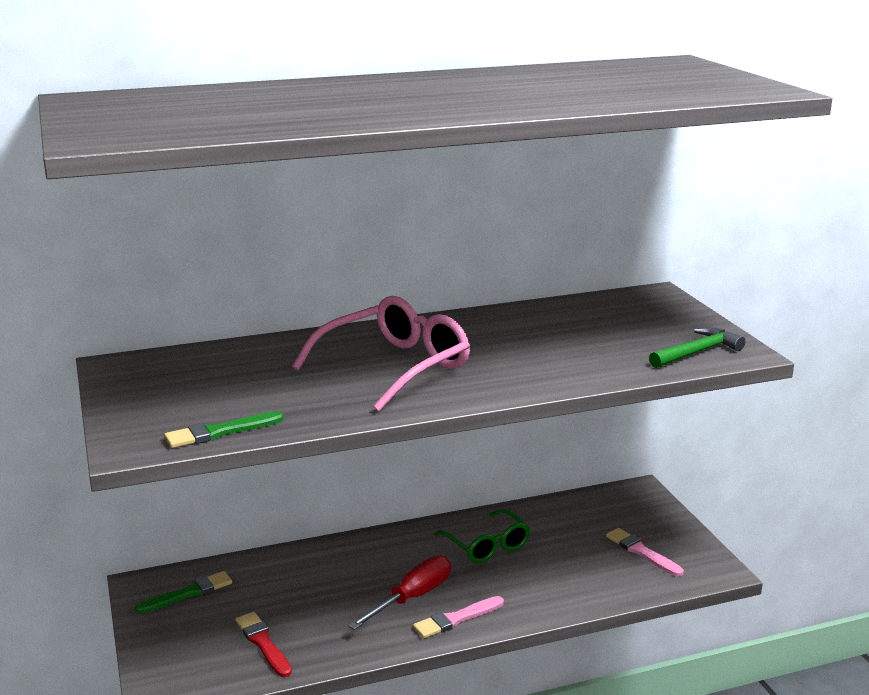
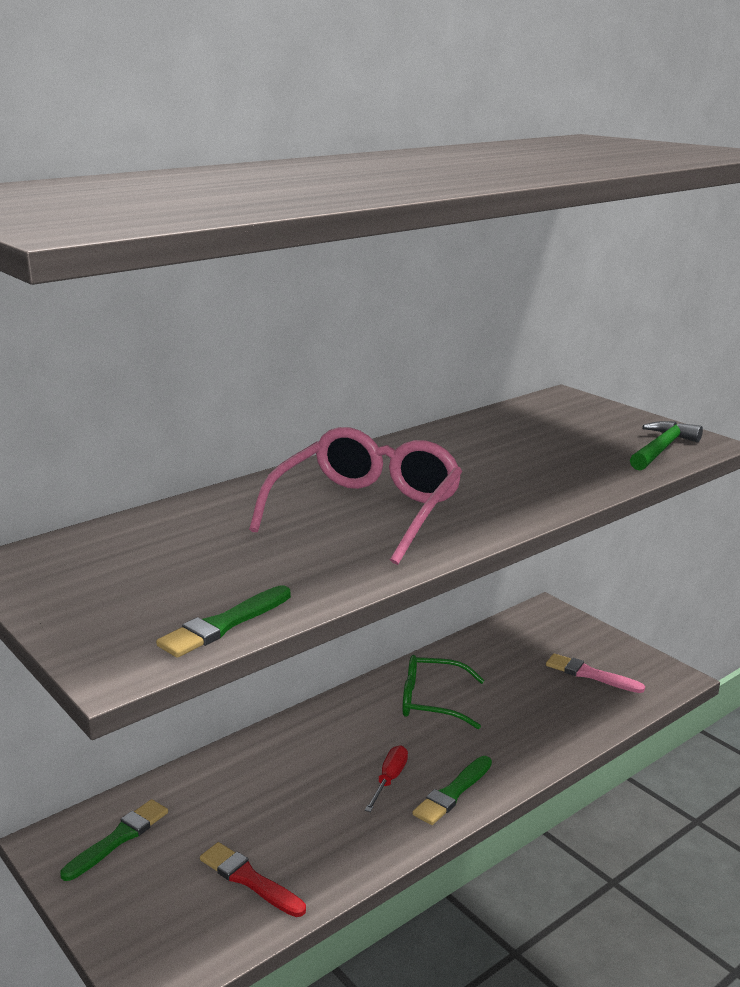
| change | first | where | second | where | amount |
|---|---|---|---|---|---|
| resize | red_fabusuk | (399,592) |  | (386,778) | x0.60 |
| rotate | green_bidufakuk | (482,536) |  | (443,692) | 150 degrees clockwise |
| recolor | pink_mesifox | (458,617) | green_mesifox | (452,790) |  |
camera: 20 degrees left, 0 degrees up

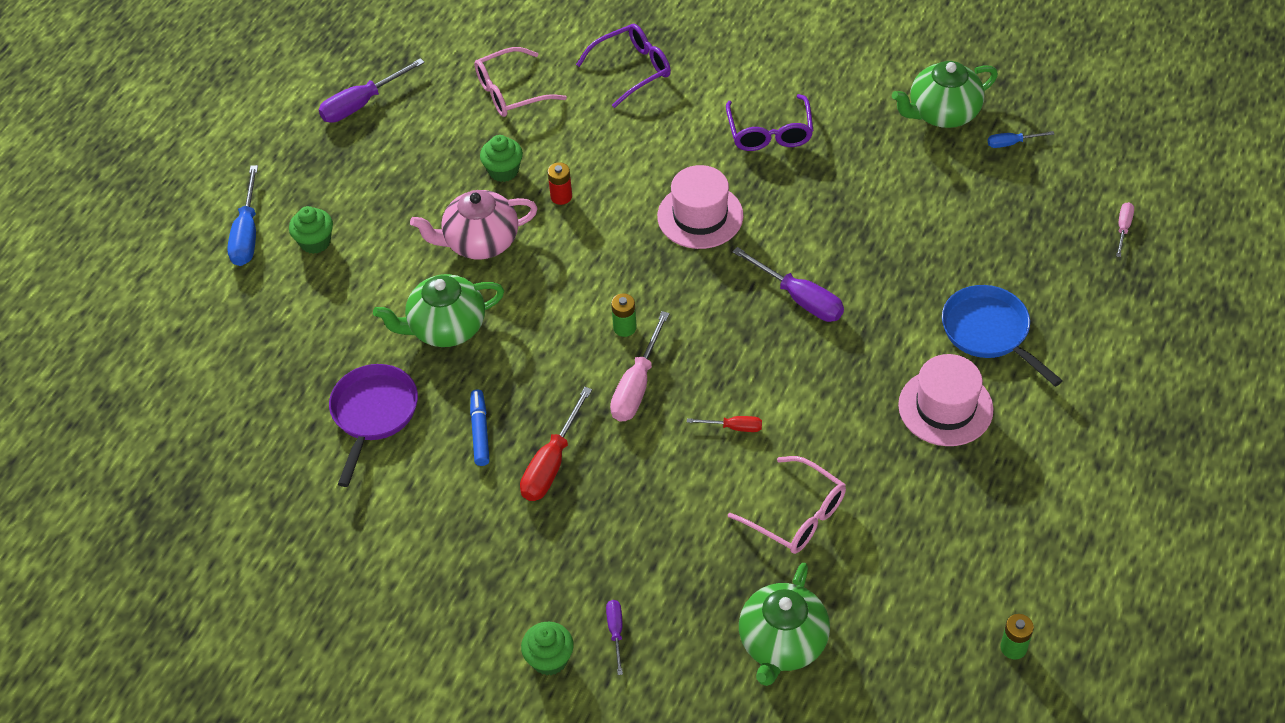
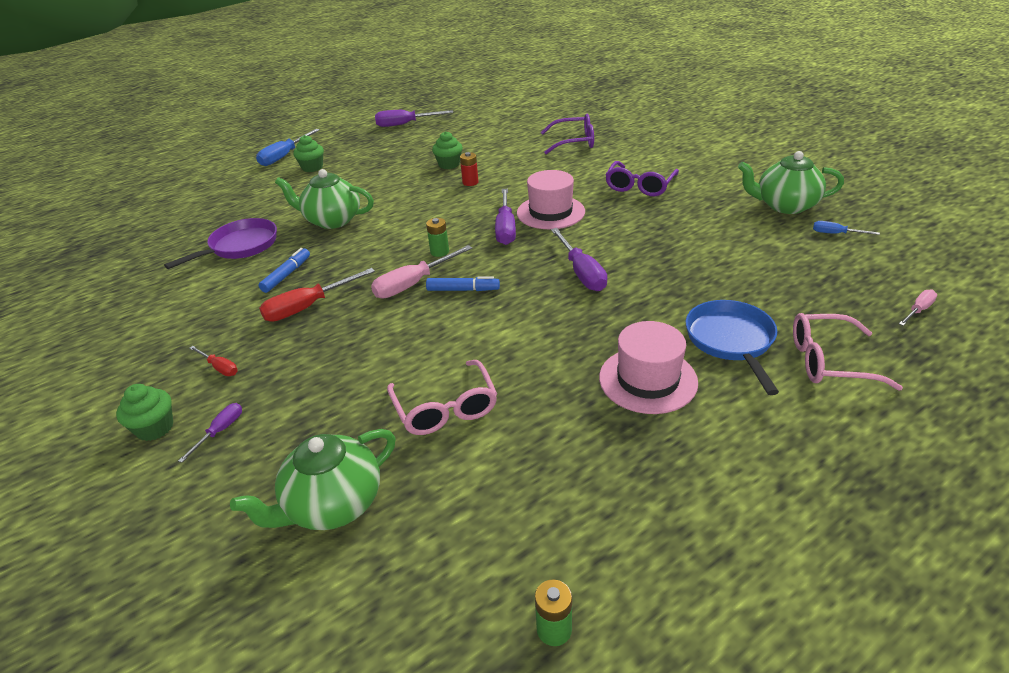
| change | first | where | second | where | amount |
|---|---|---|---|---|---|
| move | red_fabusuk | (724,424) |  | (213,361) |  |
| insert |  |  | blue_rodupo | (463,283) |  |
| insert |  |  | purple_fabusuk | (505,217) |  |
| move | pink_bidufakuk | (520,82) |  | (848,352) |  |
| delete | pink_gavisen | (474,224) |  |  |  |
camera: 30 degrees right, 15 degrees down

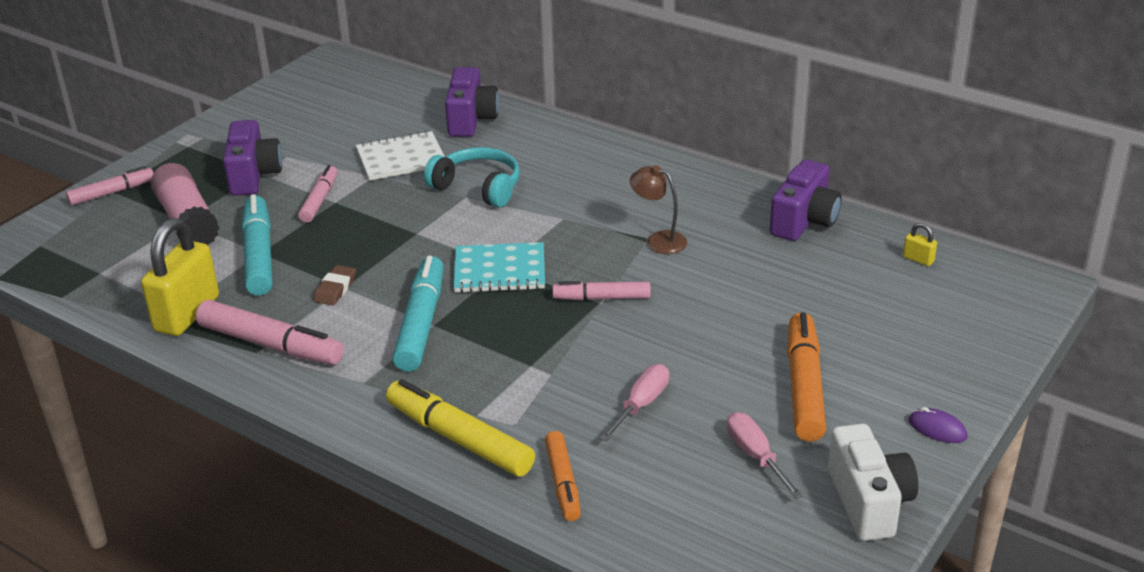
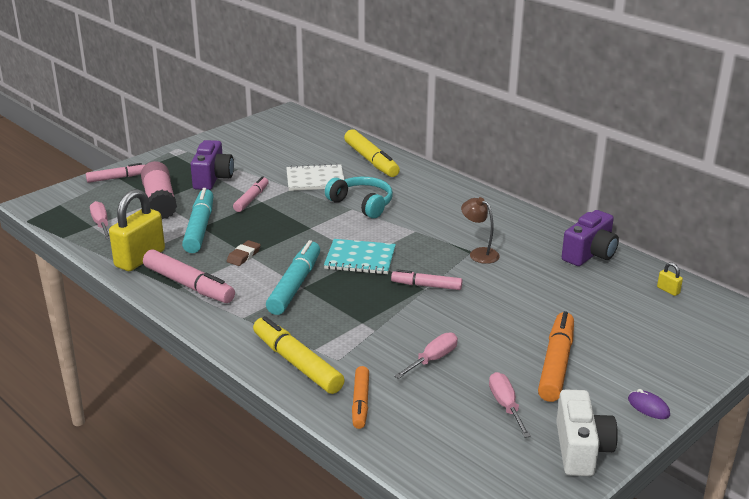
| change | first | where | second | where | amount |
|---|---|---|---|---|---|
| insert |  |  | pink_fabusuk | (100,220) |  |
| replace | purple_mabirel | (472,102) | yellow_rodupo | (372,153) |  |
camera: 10 degrees right, 5 degrees down

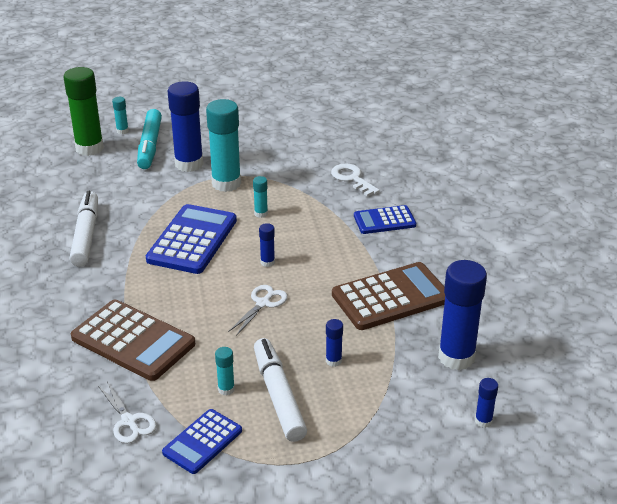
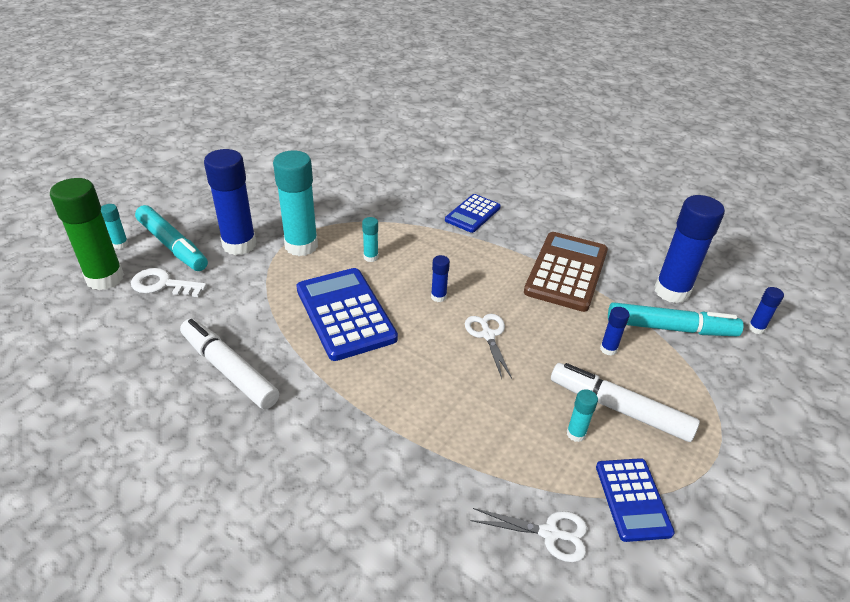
| change | first | where | second | where | amount |
|---|---|---|---|---|---|
| move | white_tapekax | (355,180) |  | (169,282) |  |
| insert |  |  | turquoise_rodupo | (675,319) |  |
| delete | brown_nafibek | (133,340) |  |  |  |
camera: 45 degrees left, 5 degrees up

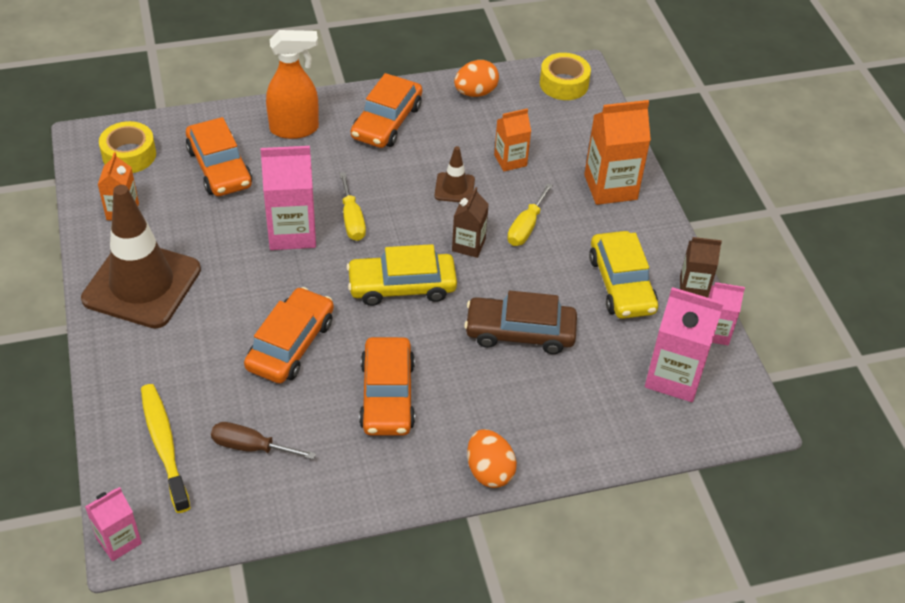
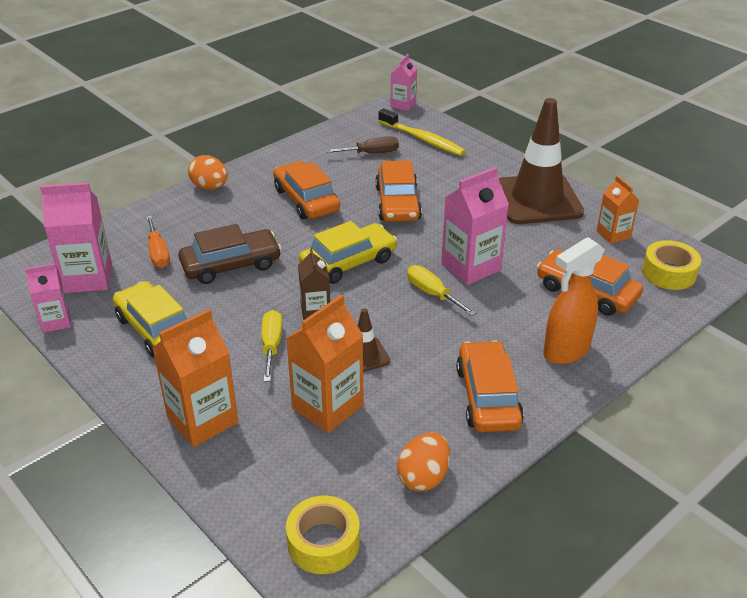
| change | first | where | second | where | amount |
|---|---|---|---|---|---|
| insert |  |  | orange_fabusuk | (158,241) |  |
| resize | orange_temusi | (512,139) |  | (325,363) | x1.68 |
| delete | brown_temusi | (701,267) |  |  |  |
camera: 155 degrees right, 10 degrees down

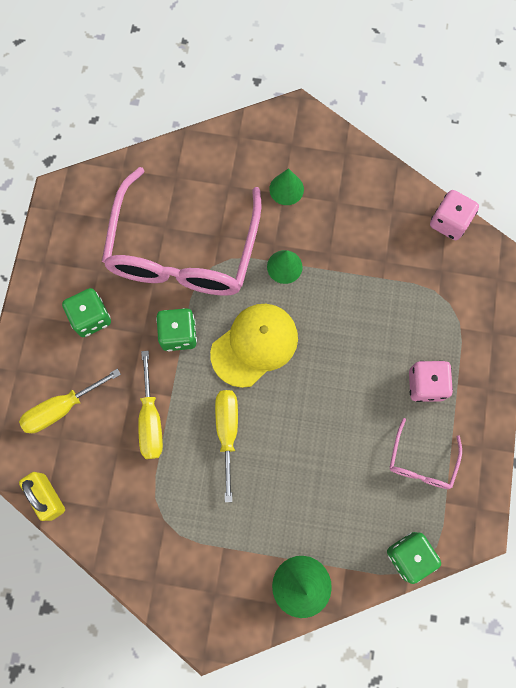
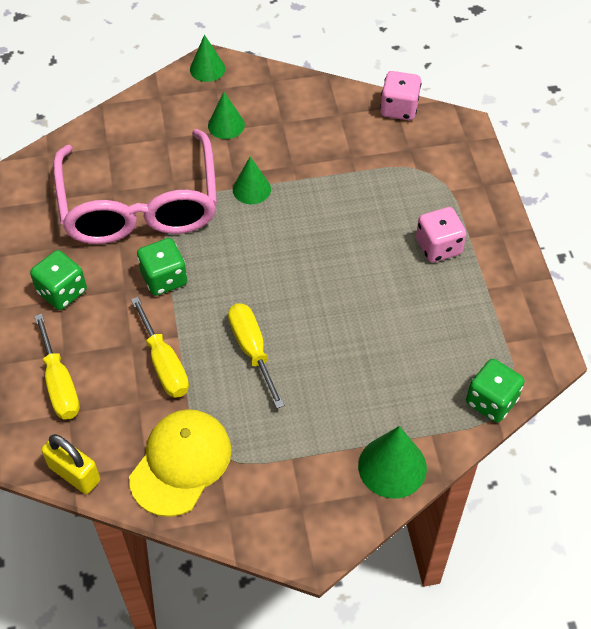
| change | first | where | second | where | amount |
|---|---|---|---|---|---|
| rotate | yellow_fabusuk | (70,401) |  | (57,367) | 60 degrees counterclockwise |
| move | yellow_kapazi | (254,346) |  | (180,463) |  |
| insert |  |  | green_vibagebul | (207,58) |  |
| delete | pink_bidufakuk | (425,453) |  |  |  |
camera: 20 degrees left, 20 degrees down

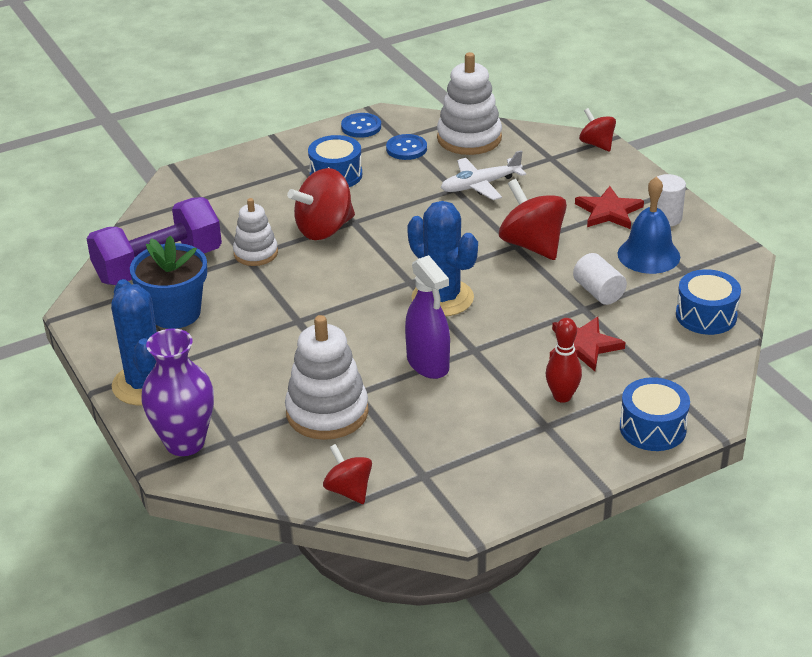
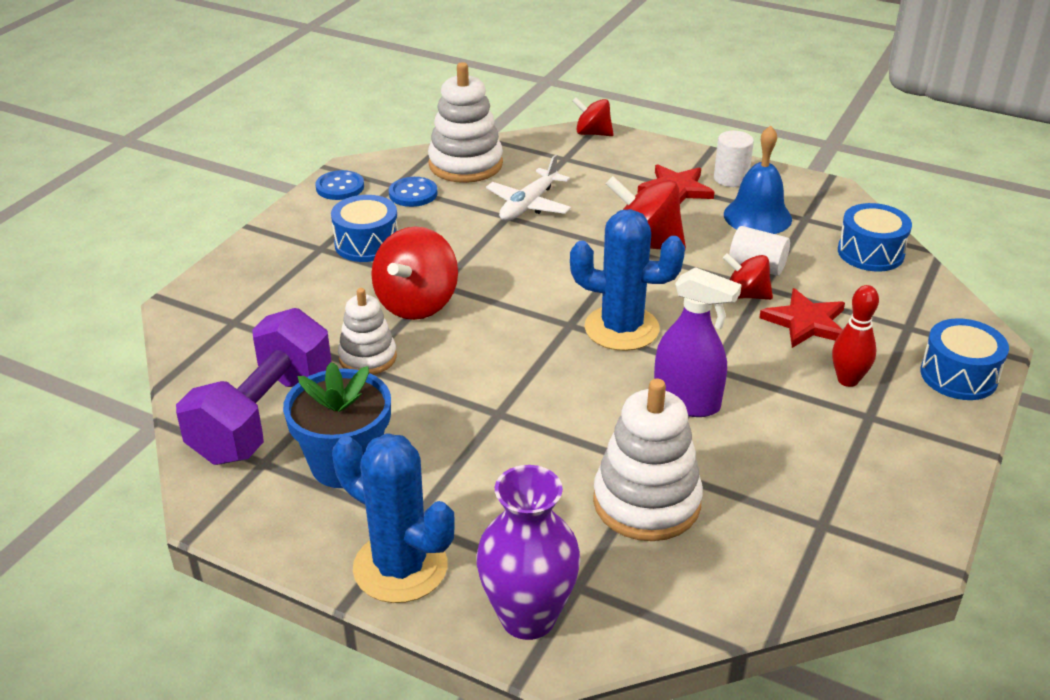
| change | first | where | second | where | amount |
|---|---|---|---|---|---|
| move | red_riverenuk | (347,474) |  | (748,276) |  |
camera: 35 degrees left, 0 degrees up

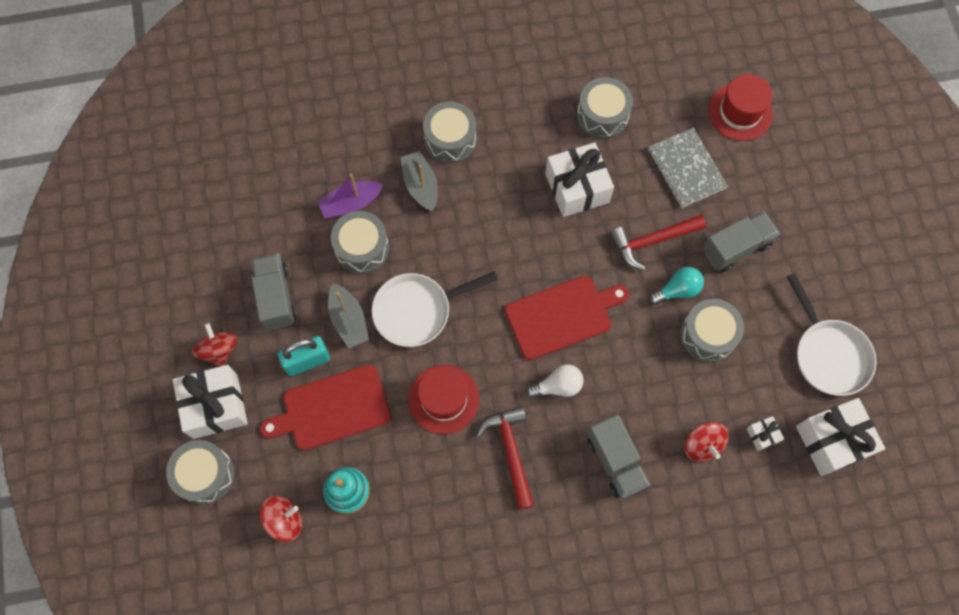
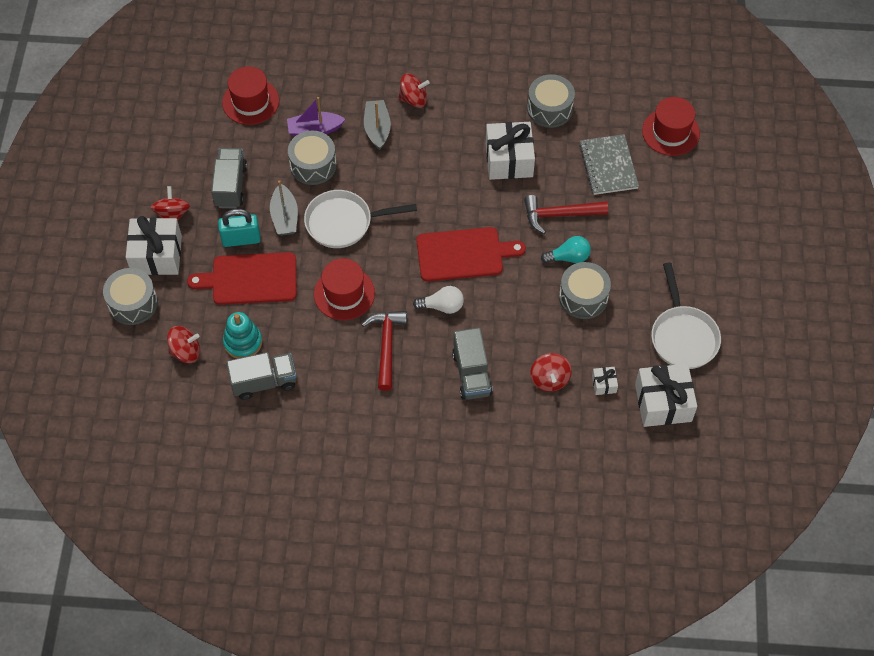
| change | first | where | second | where | amount |
|---|---|---|---|---|---|
| insert |  |  | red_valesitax | (250,95) |  |
| move | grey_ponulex | (741,241) |  | (261,376) |  |
| replace | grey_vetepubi | (450,132) | red_riverenuk | (414,90) |  |
camera: 15 degrees right, 10 degrees down

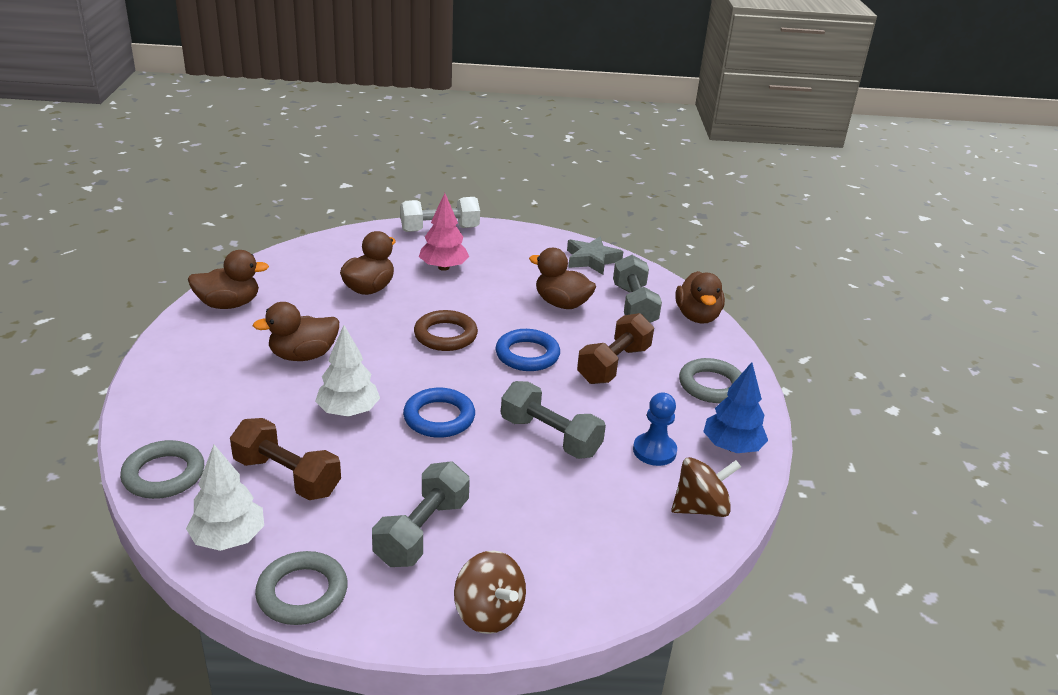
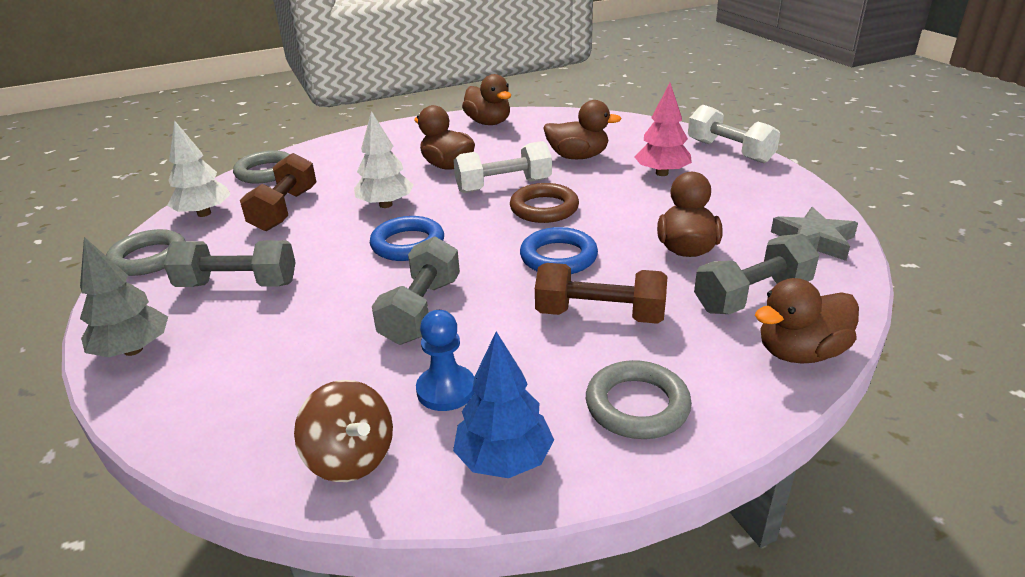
| change | first | where | second | where | amount |
|---|---|---|---|---|---|
| replace | brown_riverenuk | (490,592) | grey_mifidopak | (124,297) |  |
| insert |  |  | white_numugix | (502,167) |  |
camera: 70 degrees right, 0 degrees up

